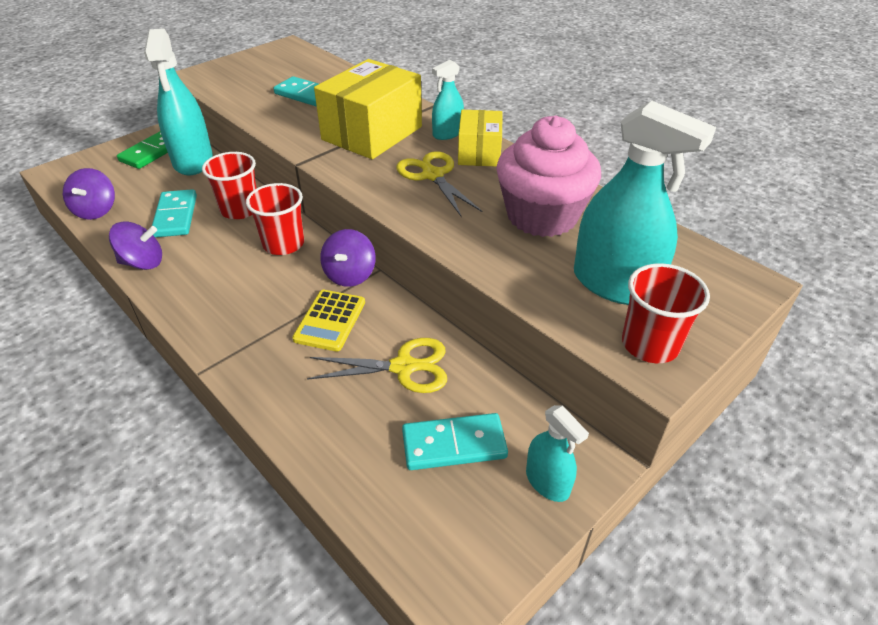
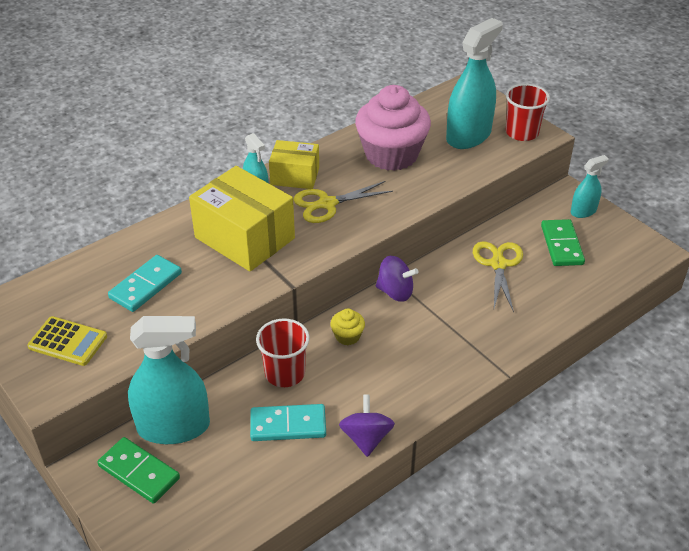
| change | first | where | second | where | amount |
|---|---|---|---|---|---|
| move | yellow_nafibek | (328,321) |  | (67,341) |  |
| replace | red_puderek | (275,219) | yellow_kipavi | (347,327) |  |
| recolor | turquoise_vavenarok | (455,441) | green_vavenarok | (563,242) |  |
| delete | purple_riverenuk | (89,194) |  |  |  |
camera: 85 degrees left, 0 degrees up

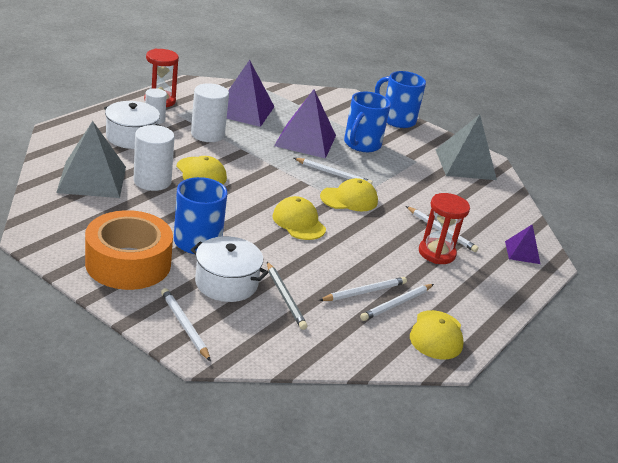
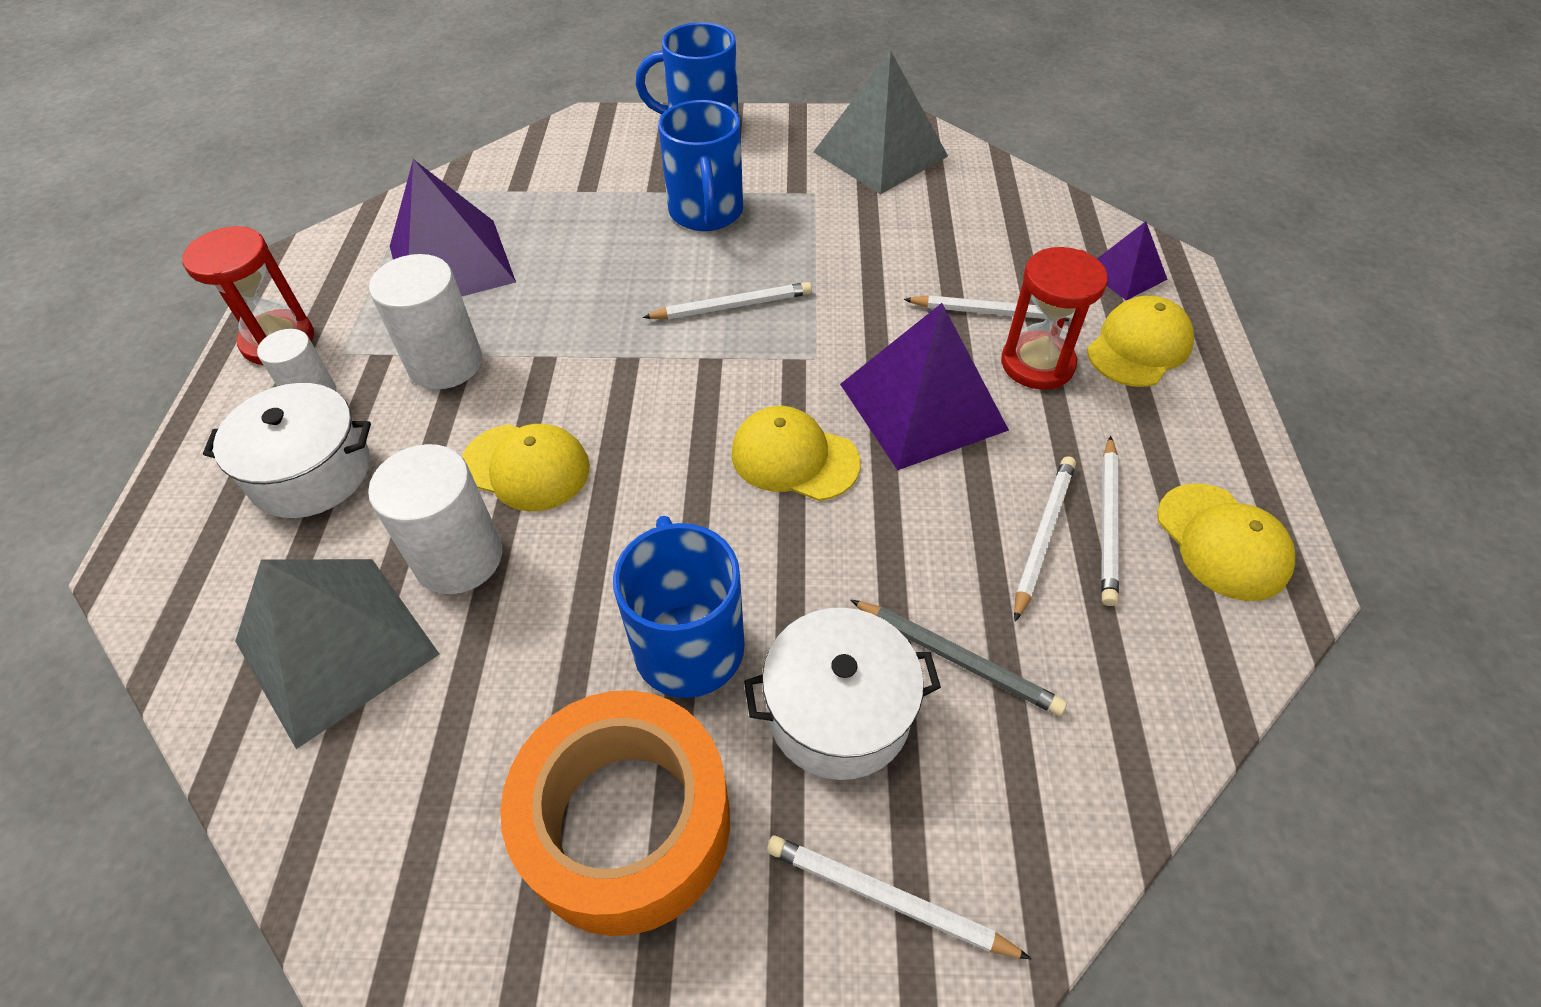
| change | first | where | second | where | amount |
|---|---|---|---|---|---|
| move | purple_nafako | (305,123) |  | (924,386) |  |
| move | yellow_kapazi | (349,194) |  | (1140,341) |  |
camera: 30 degrees left, 20 degrees up

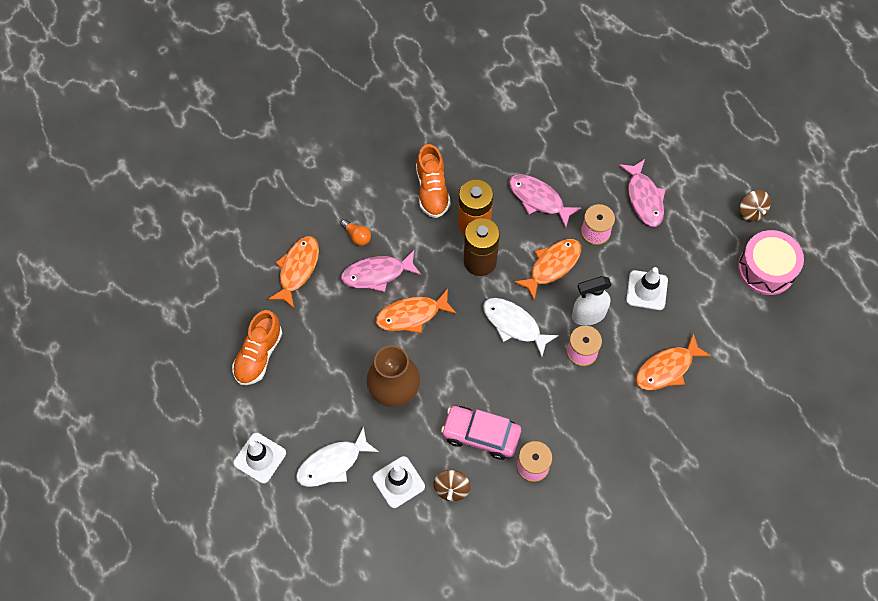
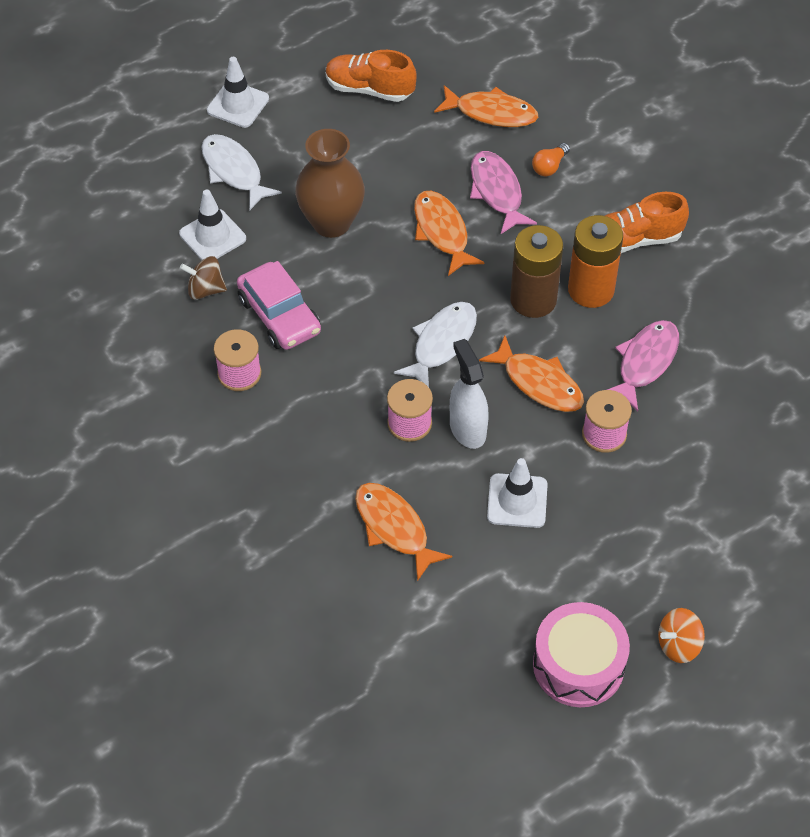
| change | first | where | second | where | amount |
|---|---|---|---|---|---|
| rotate | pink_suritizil | (481,433) |  | (279,305) | 135 degrees clockwise |
| recolor | brown_riverenuk | (755,206) | orange_riverenuk | (681,635) |  |
| delete | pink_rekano | (642,193) |  |  |  |
camera: 85 degrees right, 10 degrees down

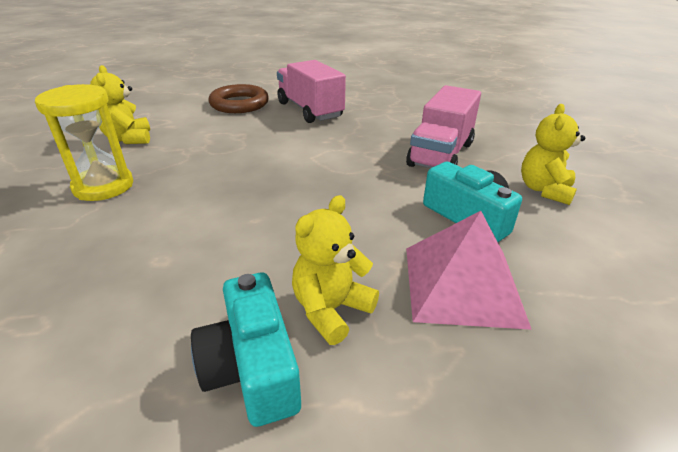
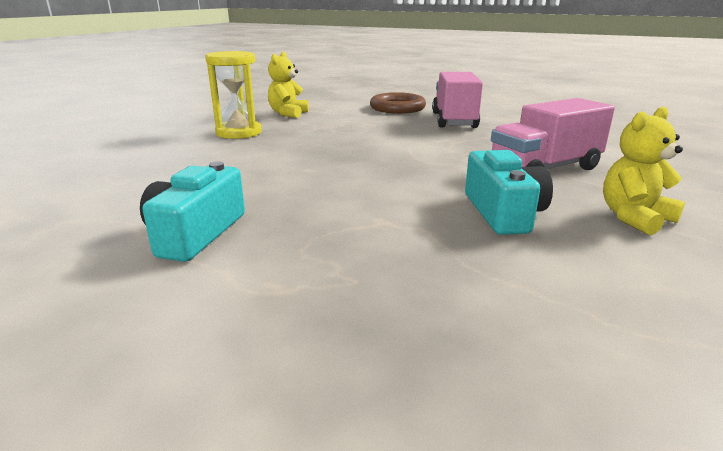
| change | first | where | second | where | amount |
|---|---|---|---|---|---|
| delete | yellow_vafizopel | (335,270) |  |  |  |
| delete | pink_nafako | (469,270) |  |  |  |
camera: 35 degrees right, 10 degrees down

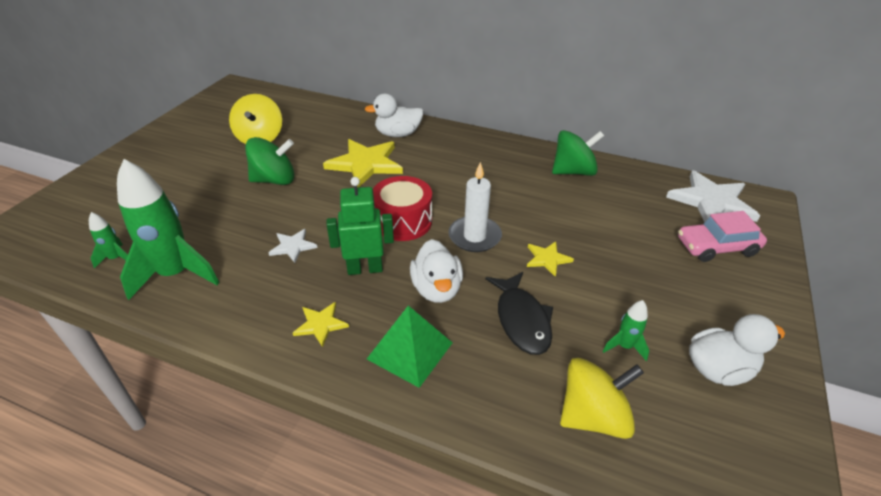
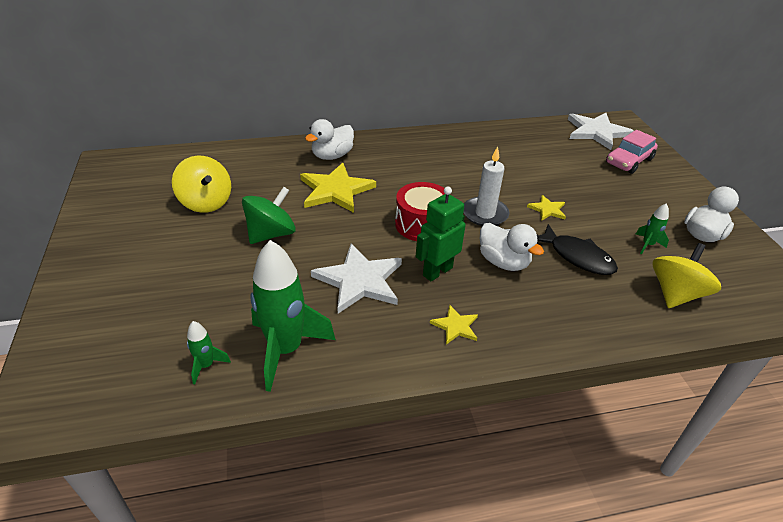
| change | first | where | second | where | amount |
|---|---|---|---|---|---|
| resize | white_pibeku | (293,246) |  | (356,278) | x2.02 |
| delete | green_nafako | (409,347) |  |  |  |
| delete | green_riverenuk | (578,153) |  |  |  |
camera: 35 degrees left, 0 degrees up

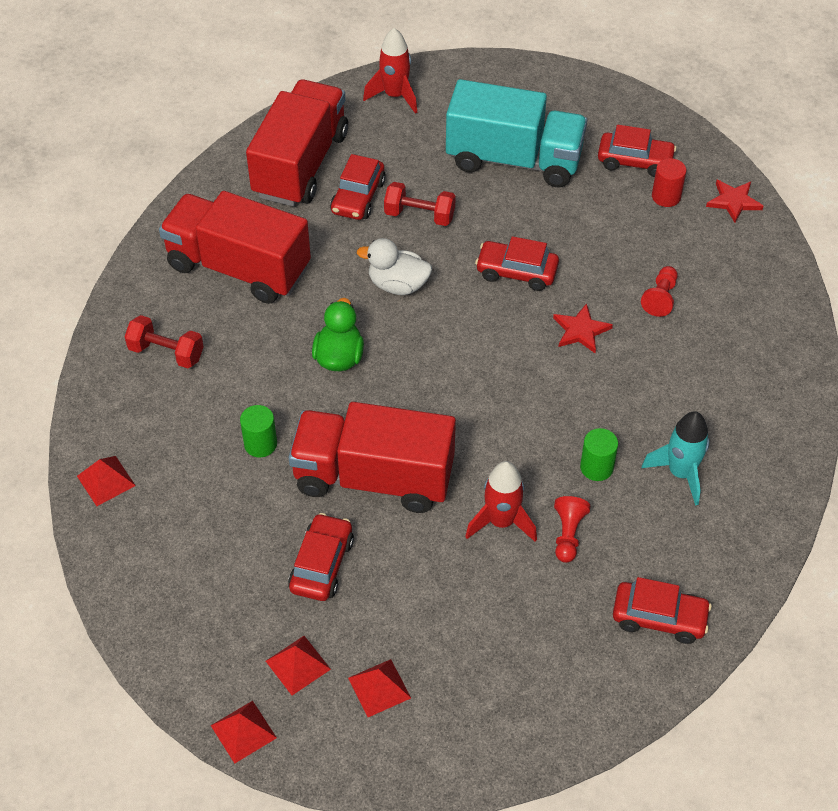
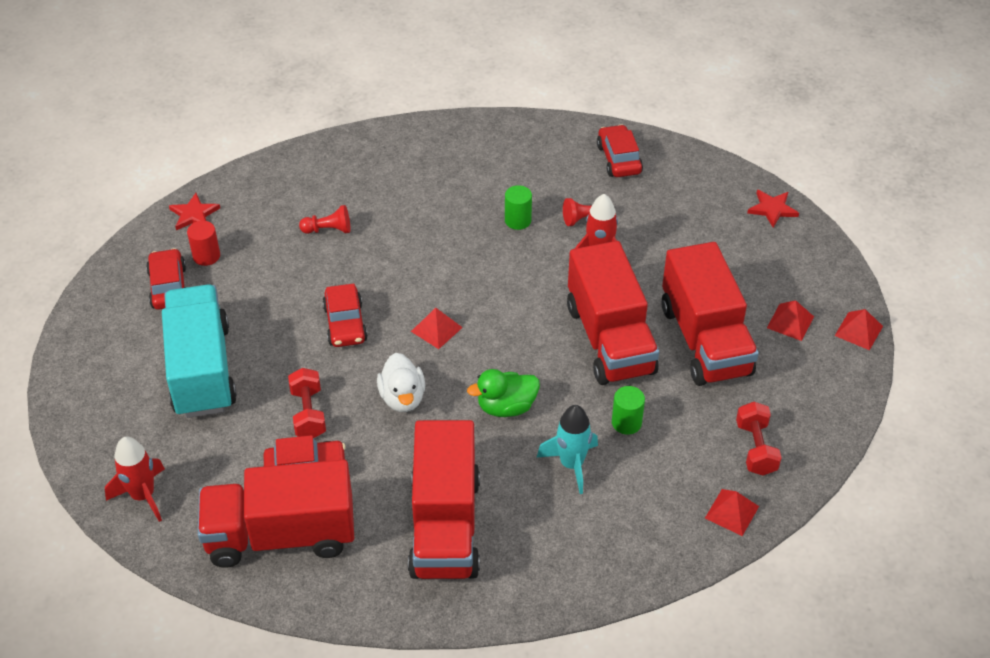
| change | first | where | second | where | amount |
|---|---|---|---|---|---|
| move | red_nafako | (379,688) |  | (437,328) |  |
| move | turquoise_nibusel | (675,458) |  | (567,449) |  |
| replace | red_suritizil | (321,557) | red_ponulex | (710,314) |  |
| move | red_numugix | (164,341) |  | (758,438) |  |
| move | red_pibeku | (583,328) |  | (773,209) |  |
camera: 115 degrees left, 5 degrees down

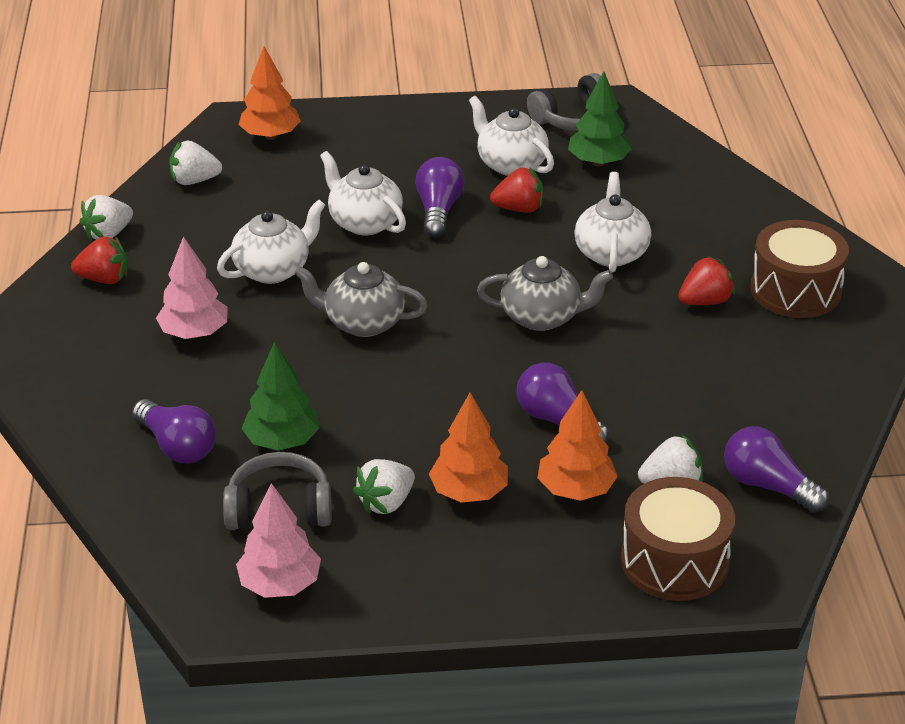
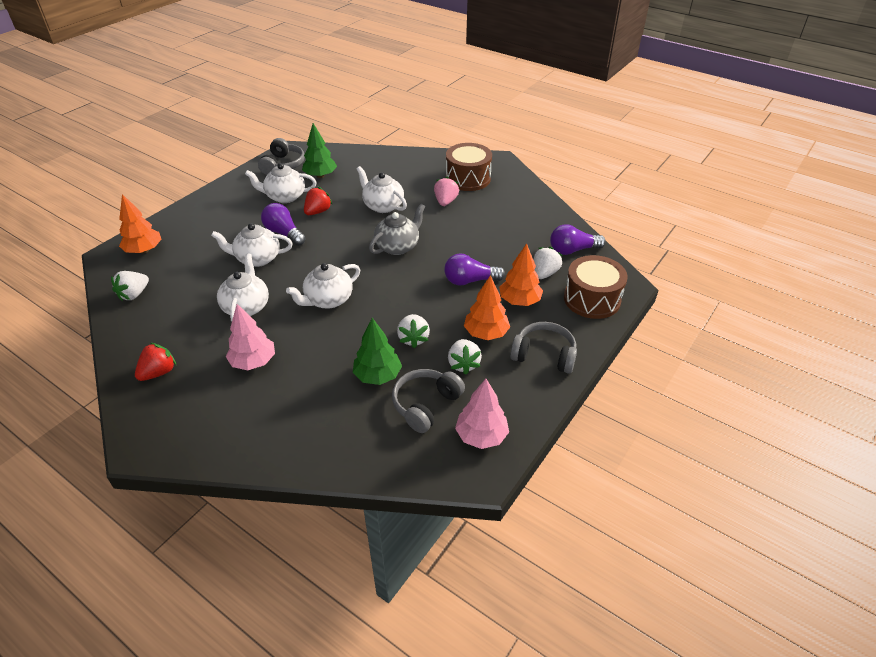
| change | first | where | second | where | amount |
|---|---|---|---|---|---|
| recolor | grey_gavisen | (361,299) | white_gavisen | (323,286) |  |
| move | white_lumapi | (106,218) |  | (413,331) |  |
| recolor | red_lumapi | (706,280) | pink_lumapi | (446,191) |  |
| insert |  |  | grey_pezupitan | (543,348) |  |
| delete | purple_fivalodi | (174,431) |  |  |  |
camera: 50 degrees left, 5 degrees up

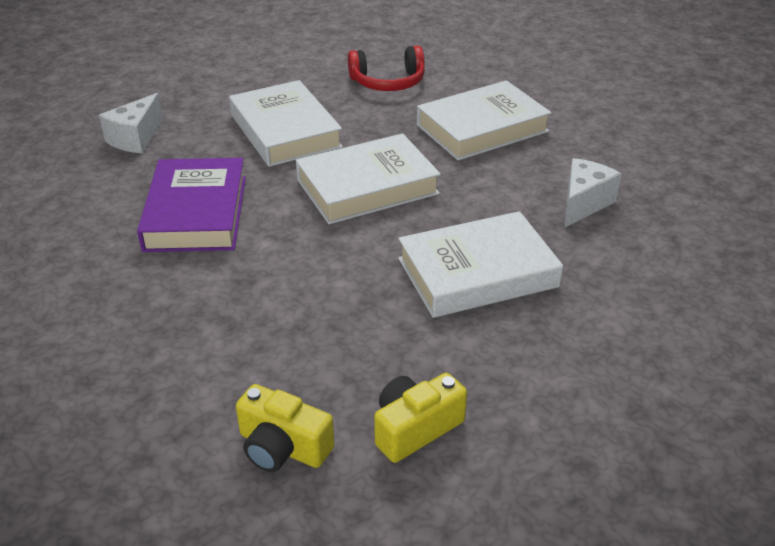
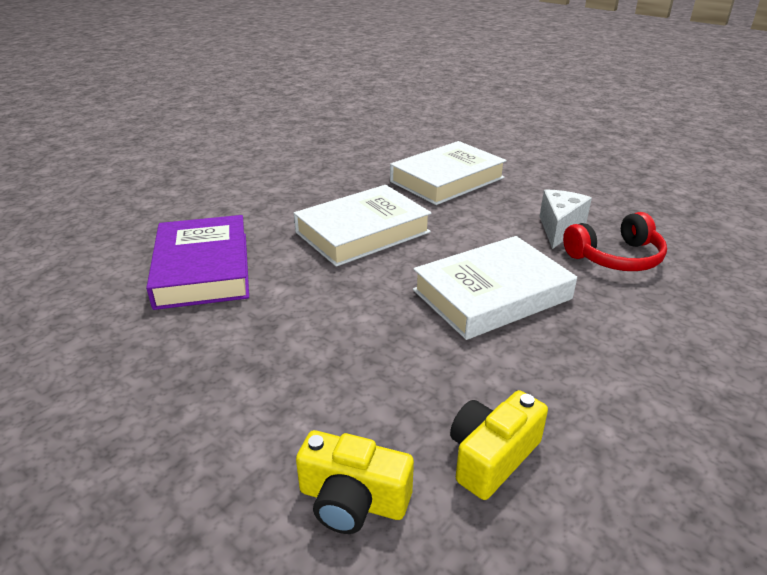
| change | first | where | second | where | amount |
|---|---|---|---|---|---|
| move | red_pezupitan | (386,68) |  | (615,241) |  |
| delete | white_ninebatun | (131,123) |  |  |  |
| delete | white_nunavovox | (286,123) |  |  |  |
camera: 10 degrees left, 5 degrees down

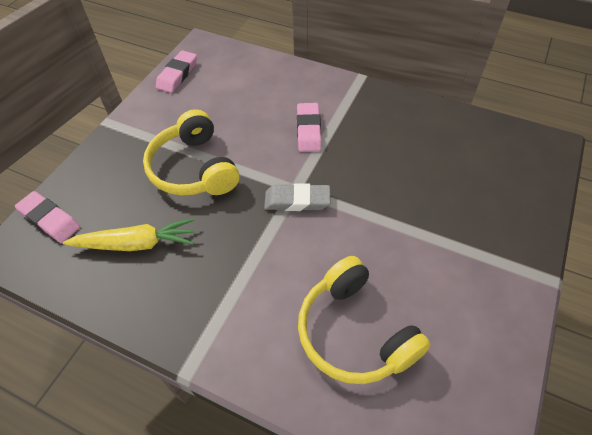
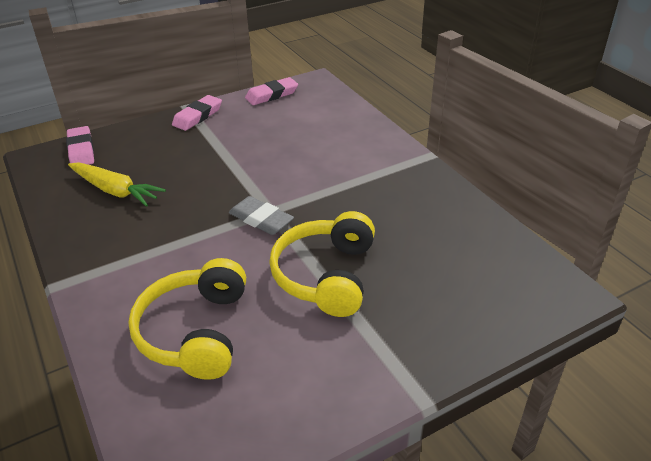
| change | first | where | second | where | amount |
|---|---|---|---|---|---|
| move | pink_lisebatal | (309,127) |  | (197,113) |  |
| move | yellow_pezupitan | (191,152) |  | (322,264) |  |
camera: 35 degrees right, 15 degrees down

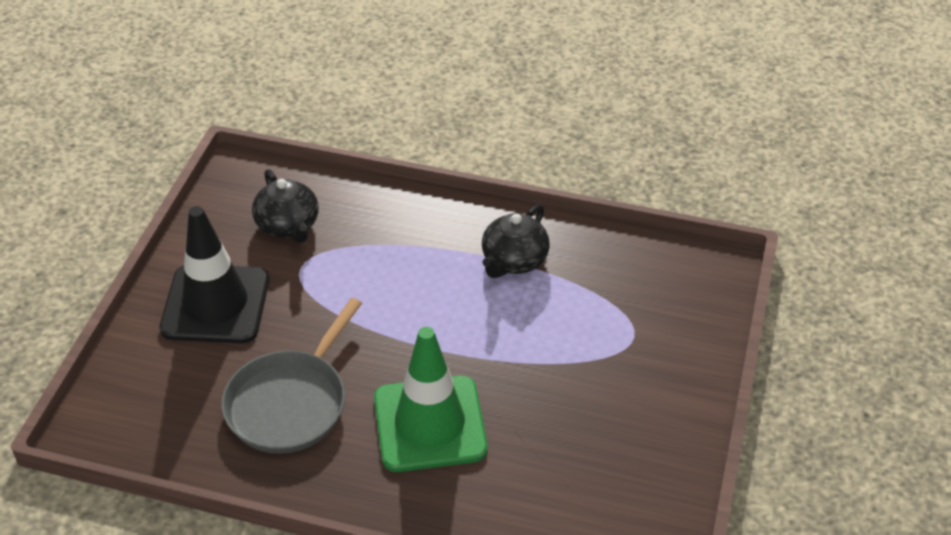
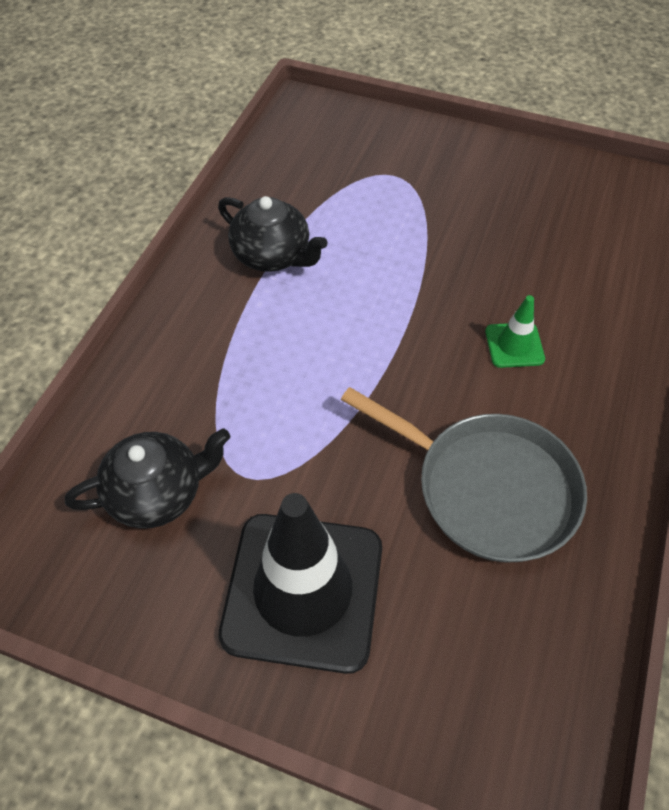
| change | first | where | second | where | amount |
|---|---|---|---|---|---|
| resize | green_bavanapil | (430,399) |  | (515,331) | x0.44 |
camera: 85 degrees left, 10 degrees up

